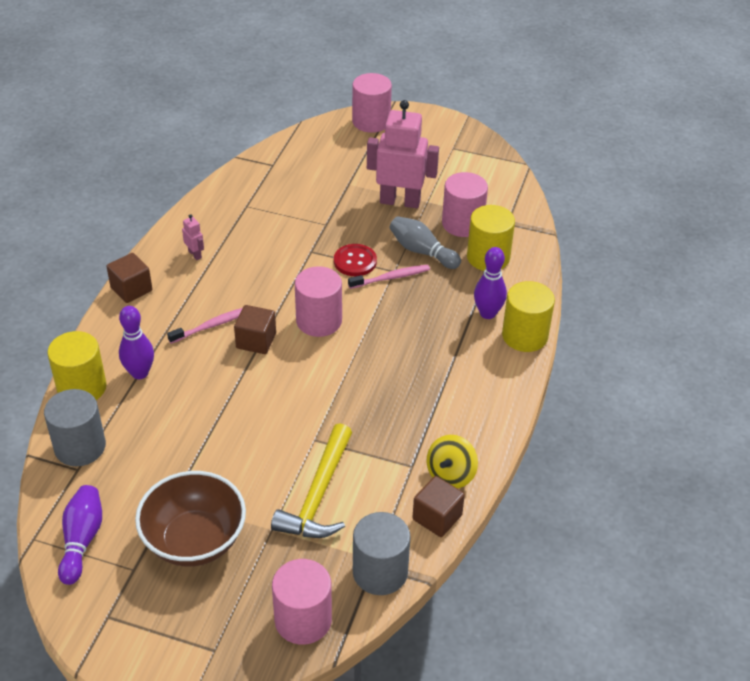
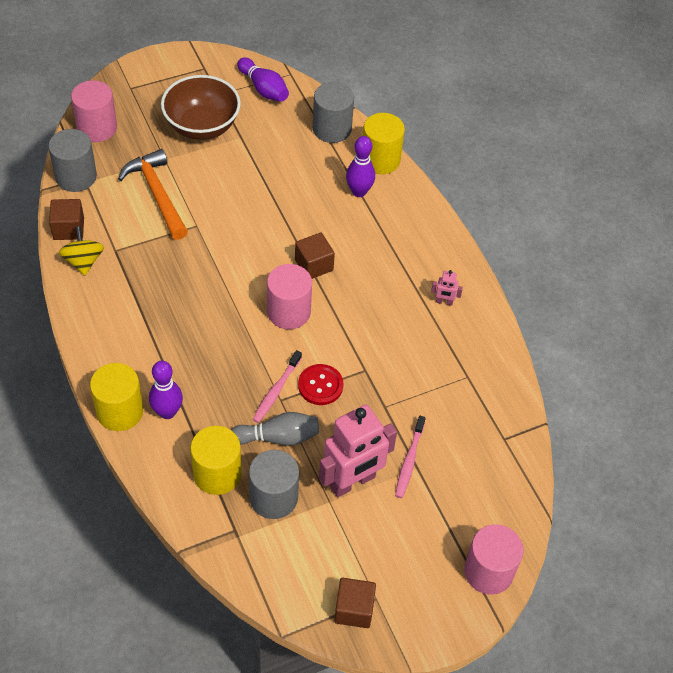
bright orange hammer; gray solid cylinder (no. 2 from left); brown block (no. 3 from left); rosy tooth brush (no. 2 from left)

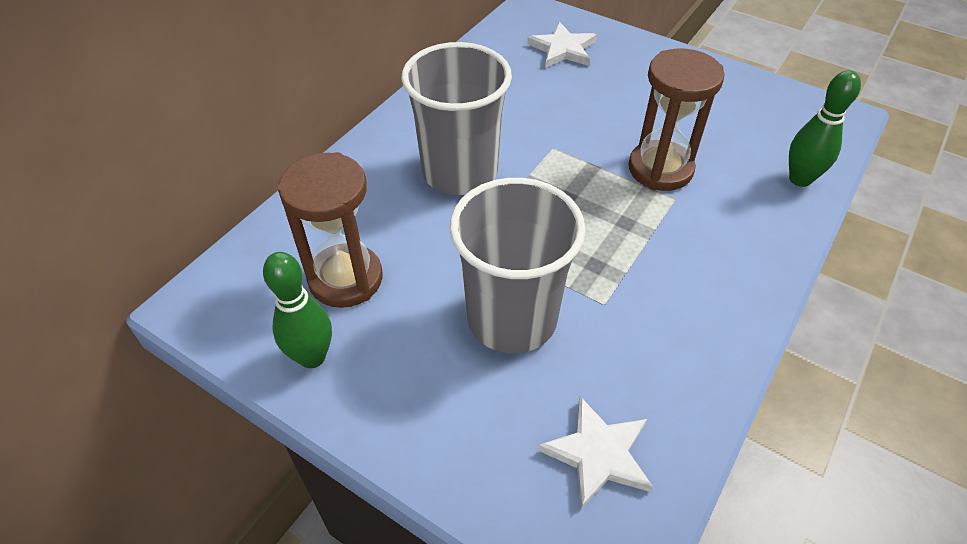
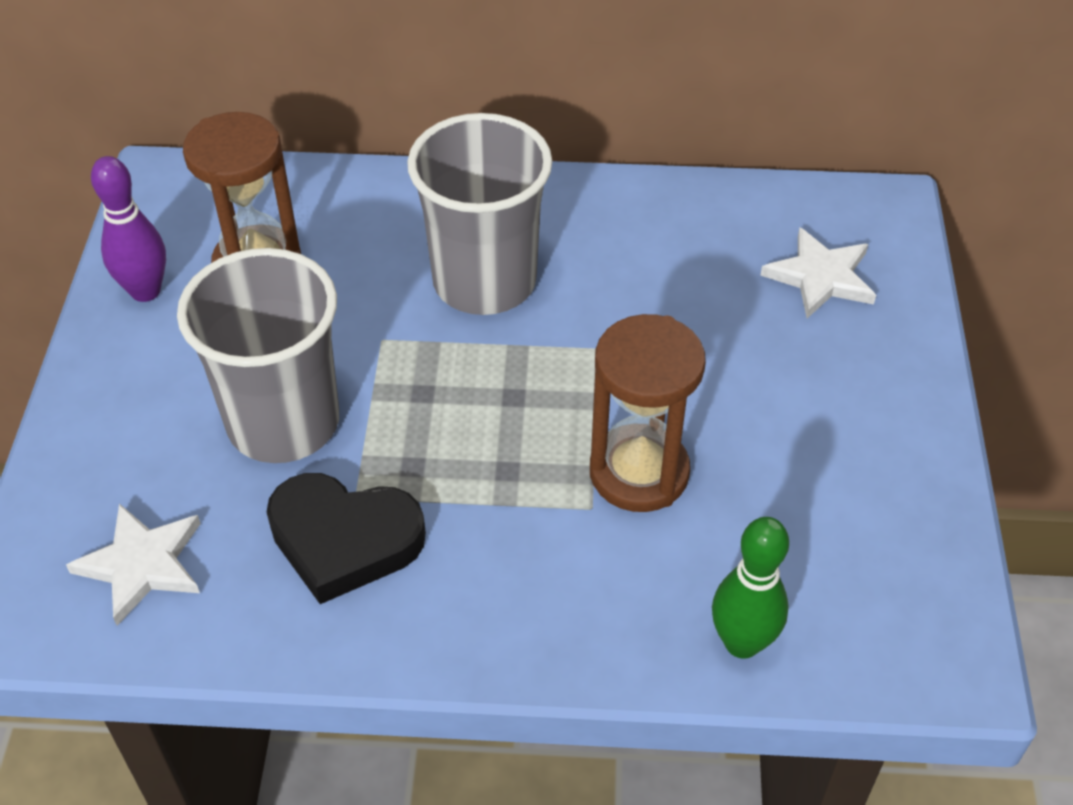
royal purple tenpin; jet-black heart shape

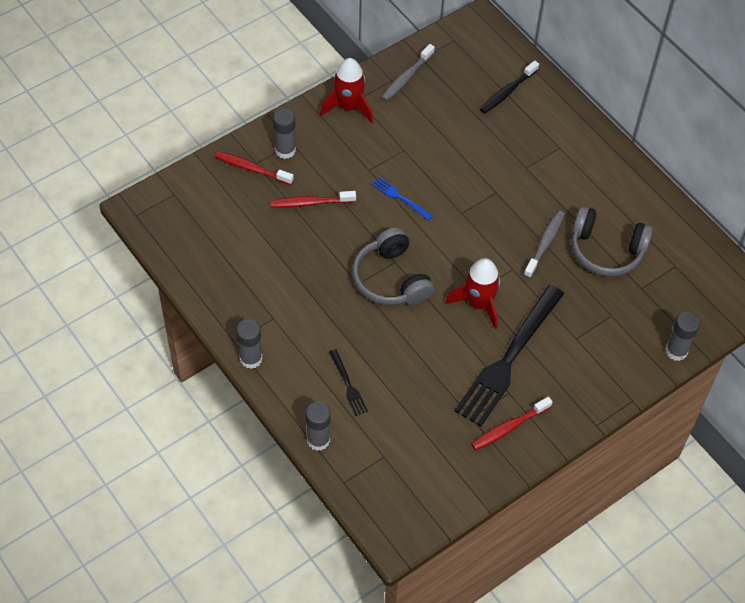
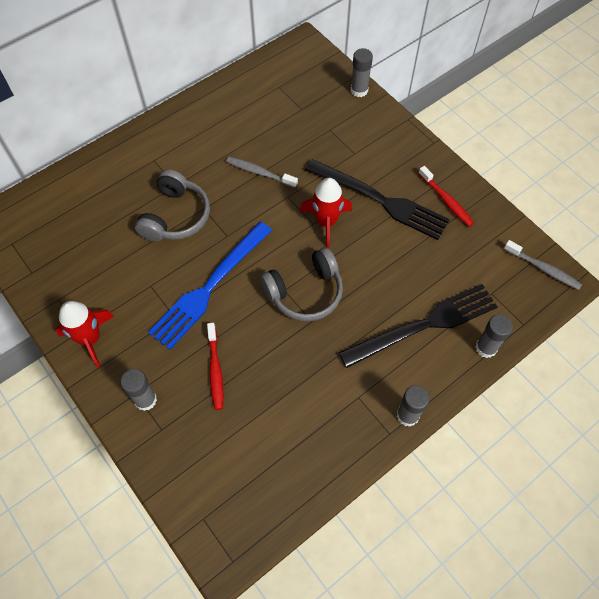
gray over-ear headphones (no. 1 from left); royal blue fork; jet-black fork (no. 2 from left); gray tooth brush (no. 2 from left); scarlet tooth brush (no. 1 from left in the first image); jet-black tooth brush

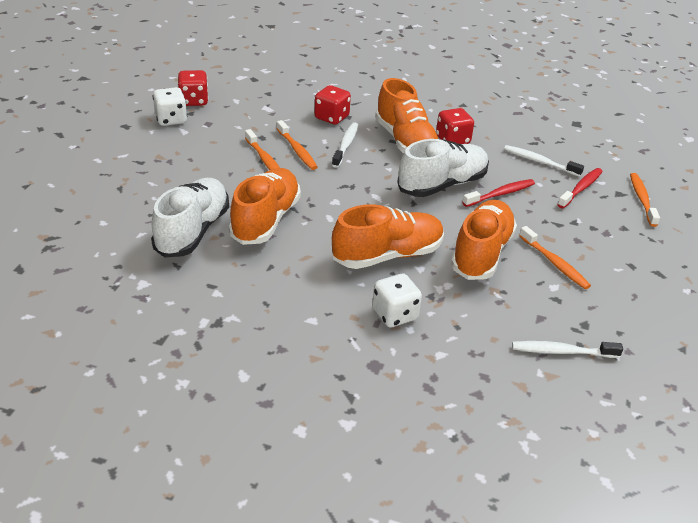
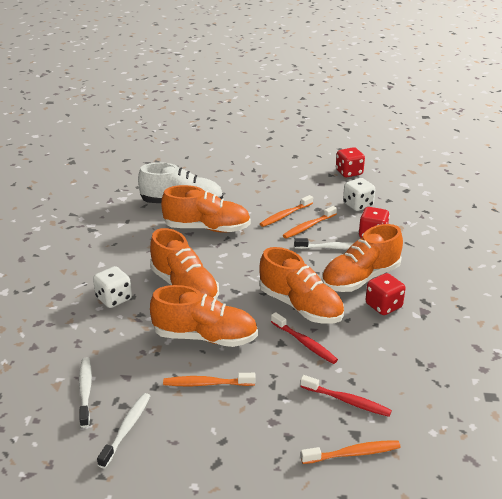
pure white tooth brush (no. 2 from left); bright orange tooth brush (no. 1 from left); bright orange lace-up shoe (no. 4 from left); pure white die (no. 2 from left)

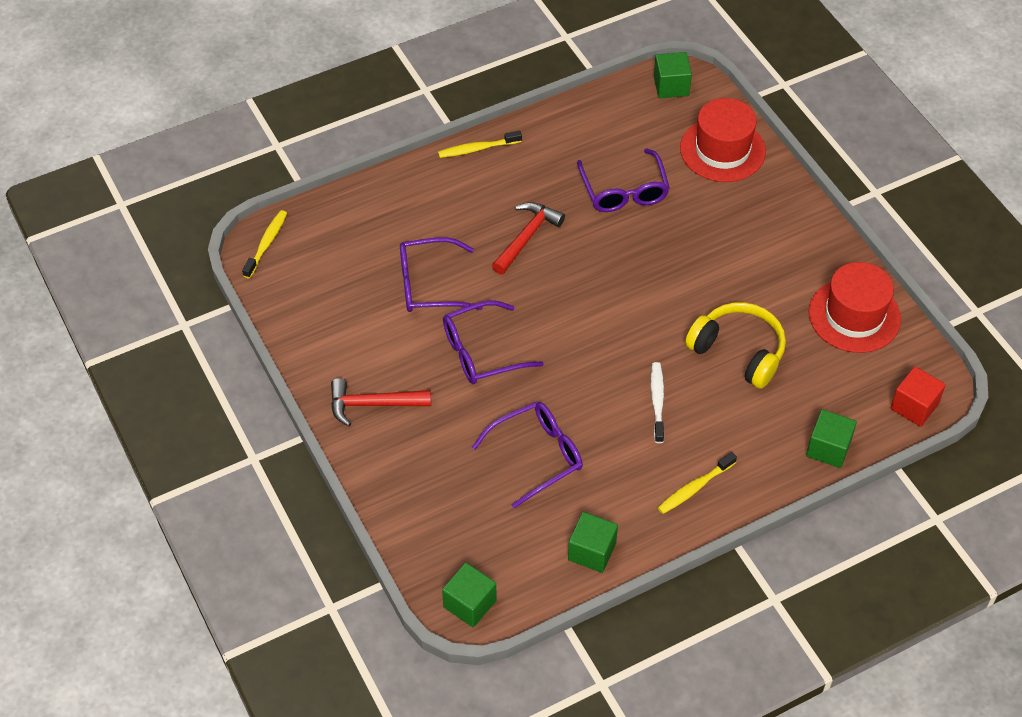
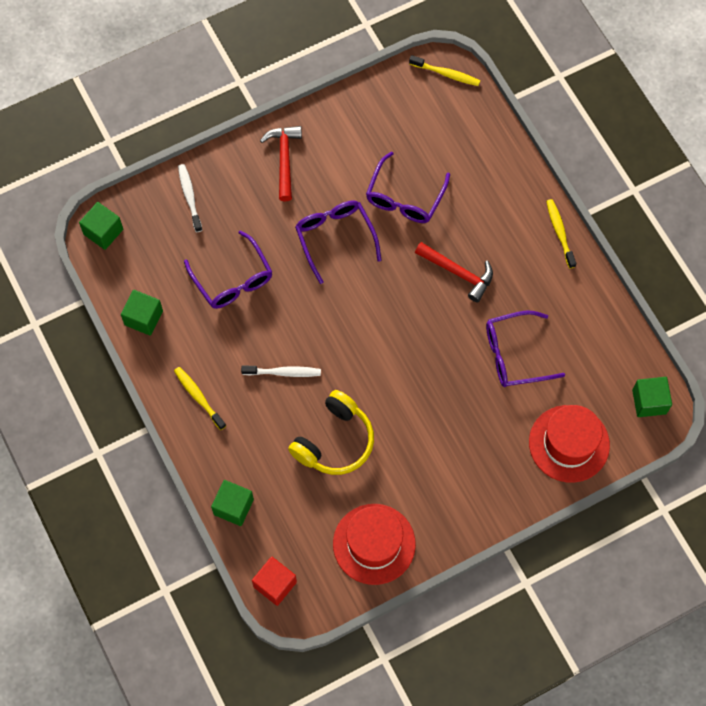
pure white tooth brush (no. 1 from left); royal purple eyeglasses (no. 3 from left)

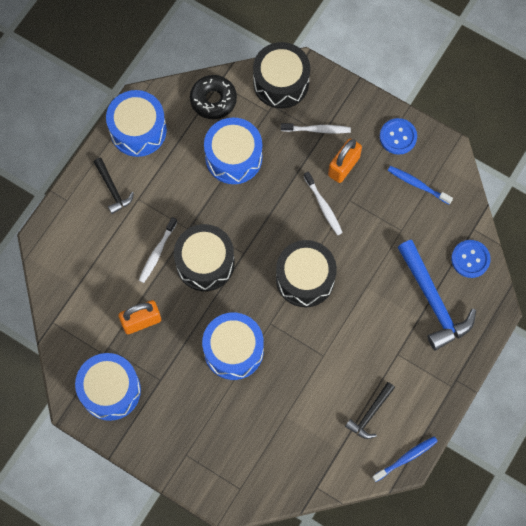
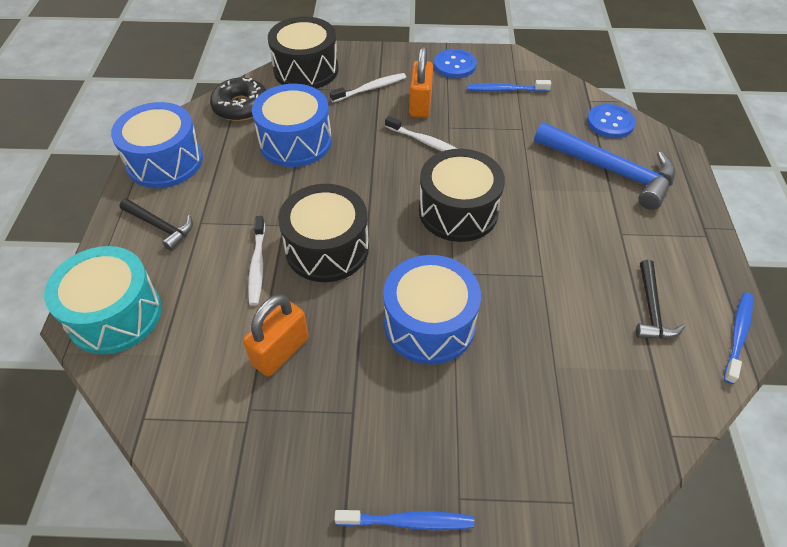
turquoise drum; royal blue tooth brush (no. 1 from left); royal blue drum (no. 1 from left in the first image)

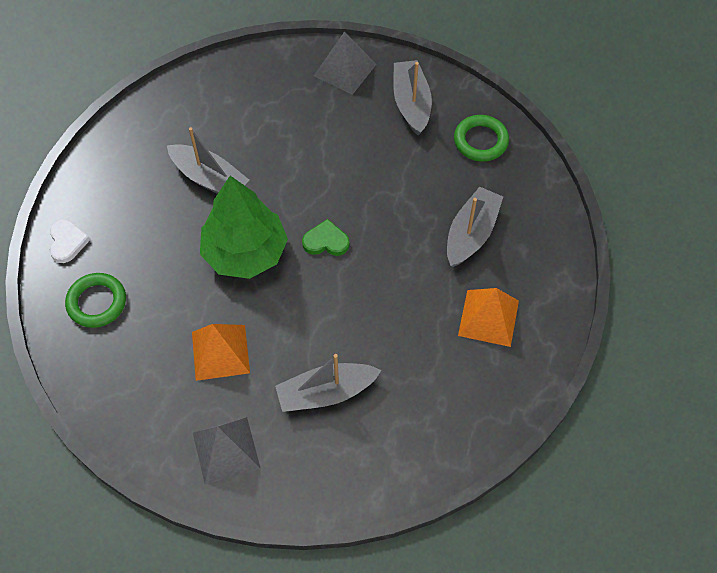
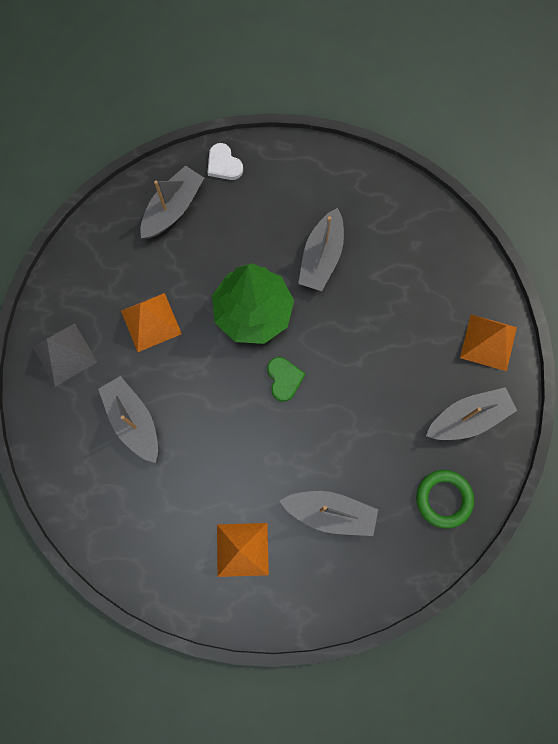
gray boat (no. 2 from left); pure white heart shape; bright orange pyramid shape (no. 3 from left)

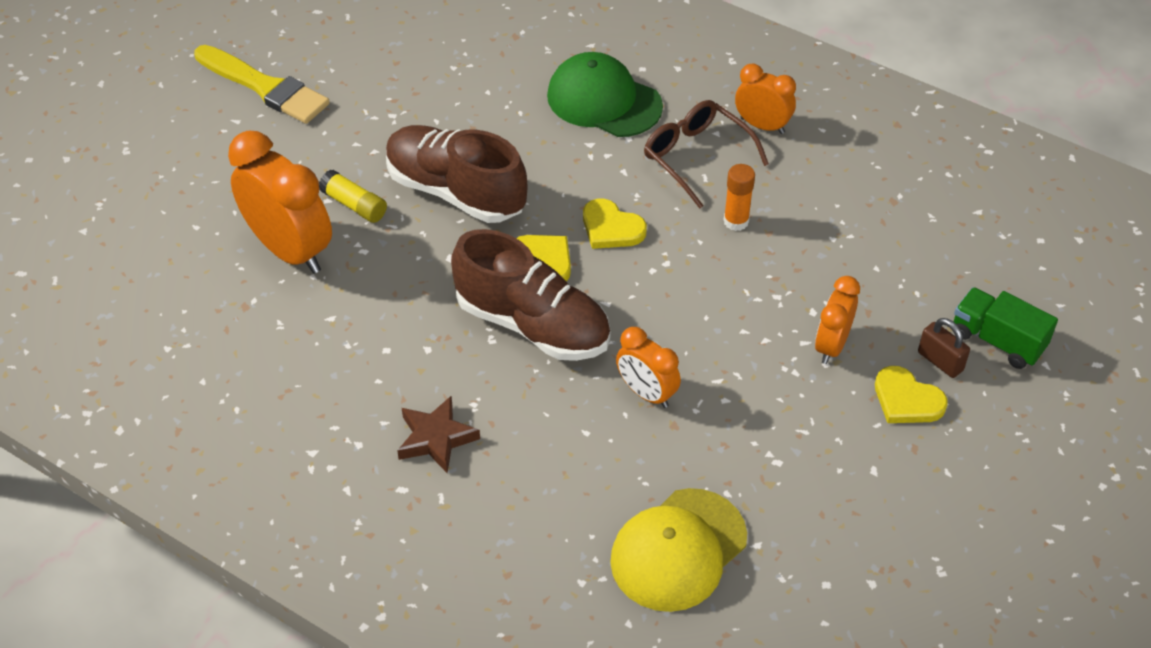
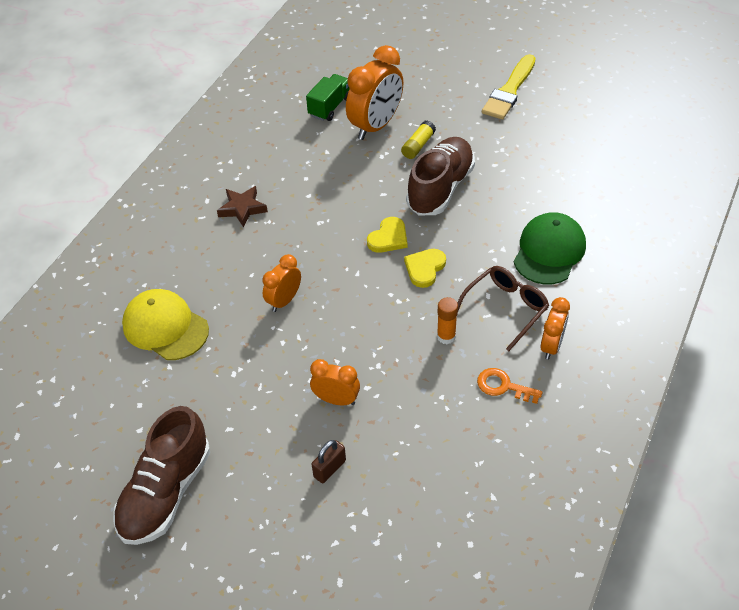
brown lace-up shoe (no. 1 from left); green toy truck; bright orange door key; yellow heart shape (no. 3 from left in the first image)

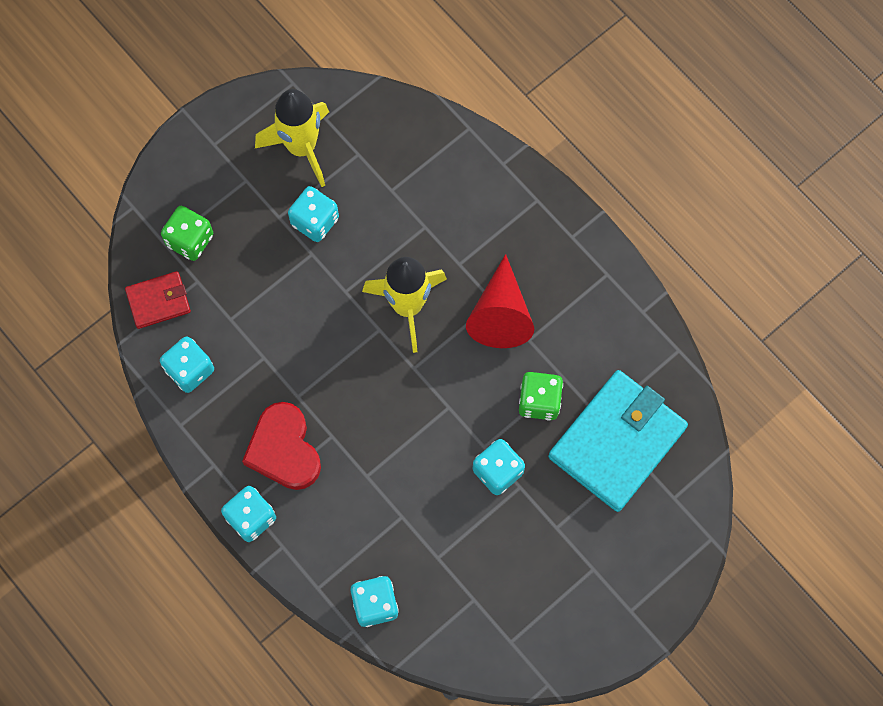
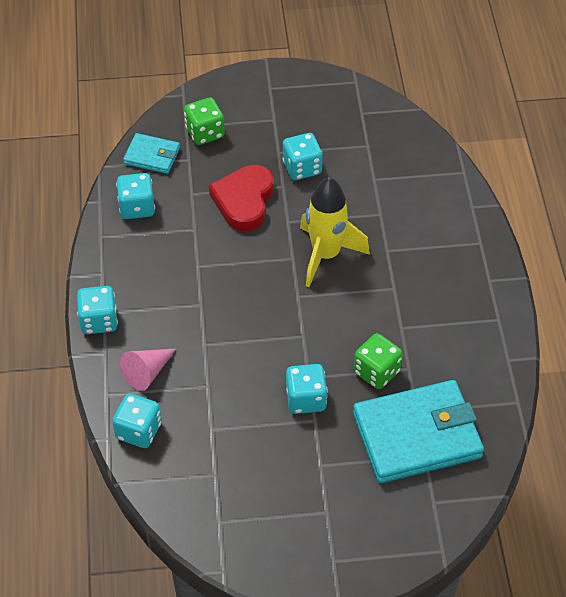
rosy solid cone; turquoise wallet (no. 1 from left); scarlet heart shape; yellow toy rocket (no. 1 from left in the first image); scarlet solid cone

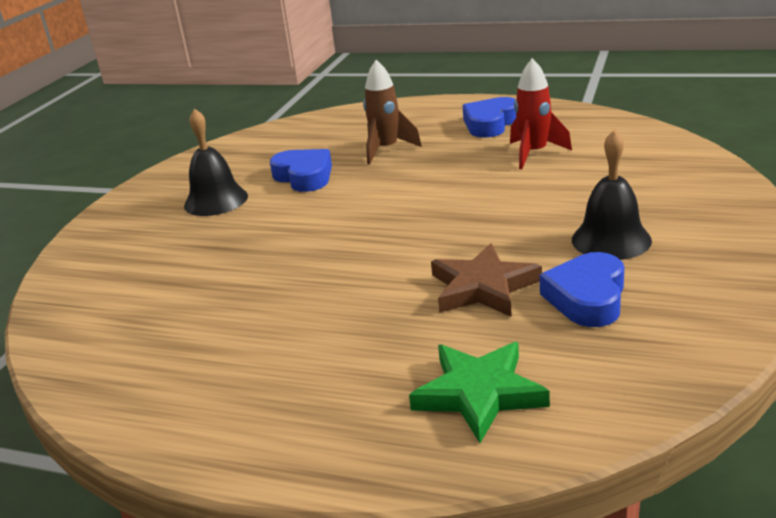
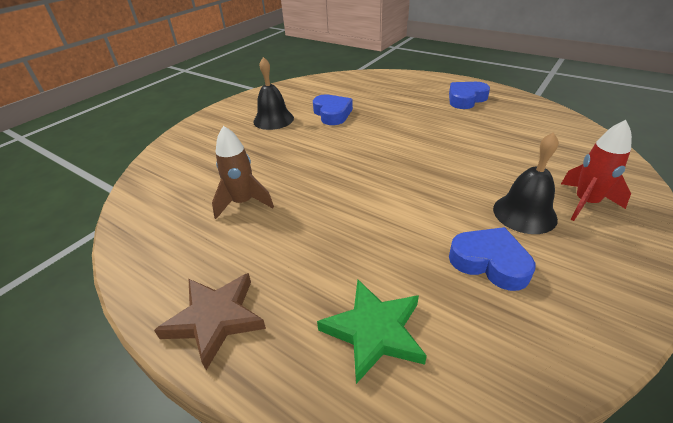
brown star shape; brown toy rocket; royal blue heart shape (no. 3 from left); scarlet toy rocket

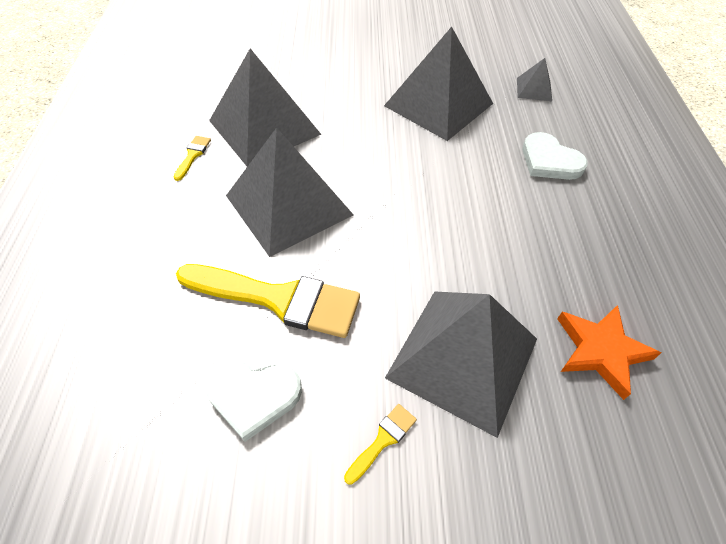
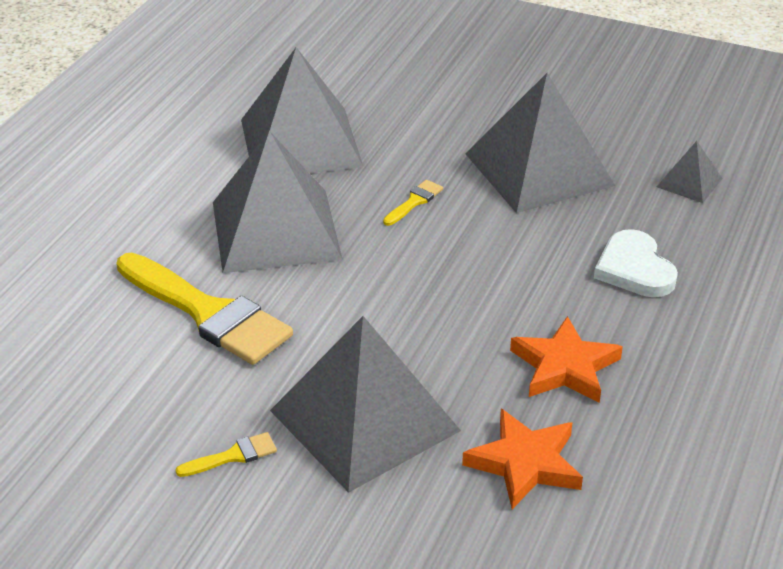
yellow paint brush (no. 3 from left); bright orange star shape (no. 2 from left); pure white heart shape (no. 1 from left in the first image)

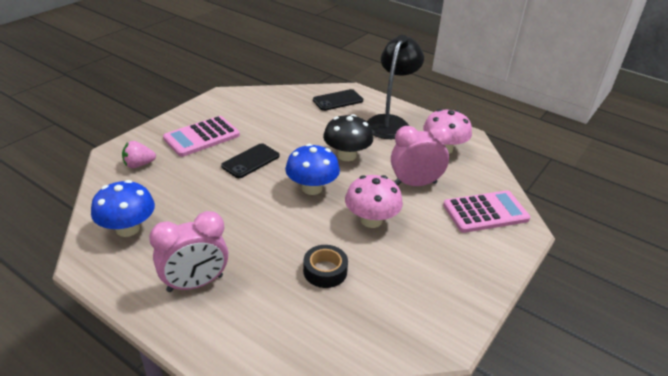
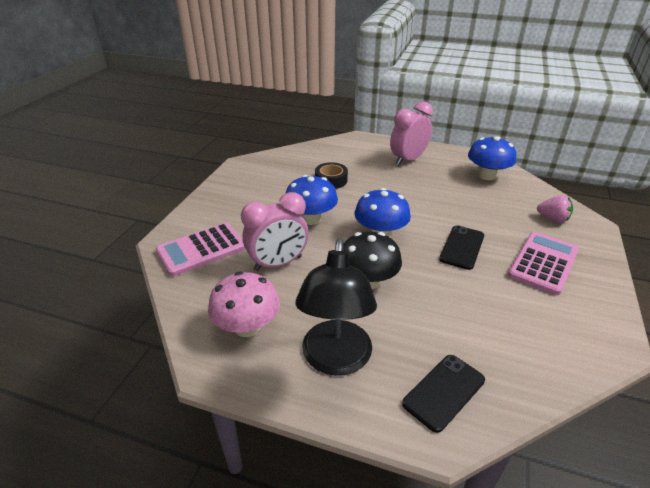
royal blue fungus (no. 1 from left); rosy strawberry

